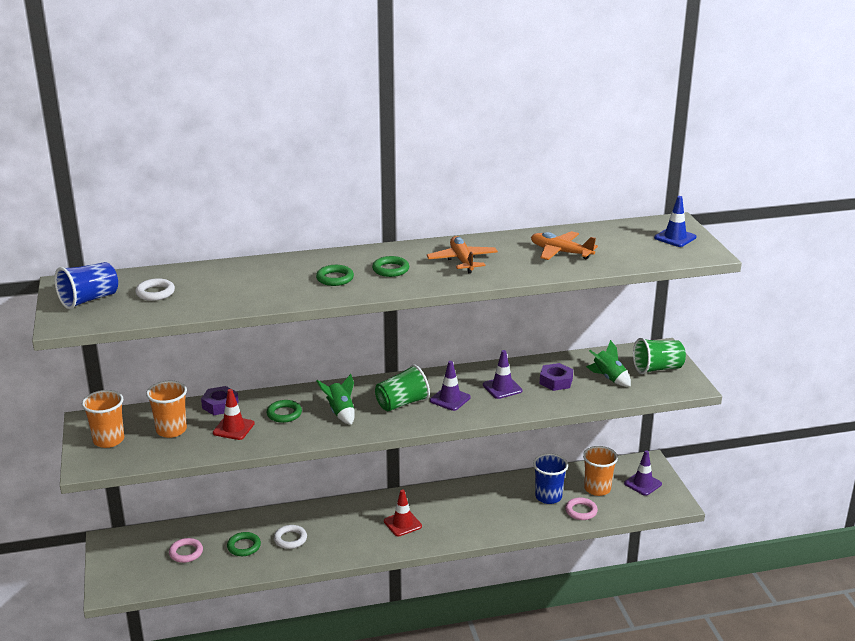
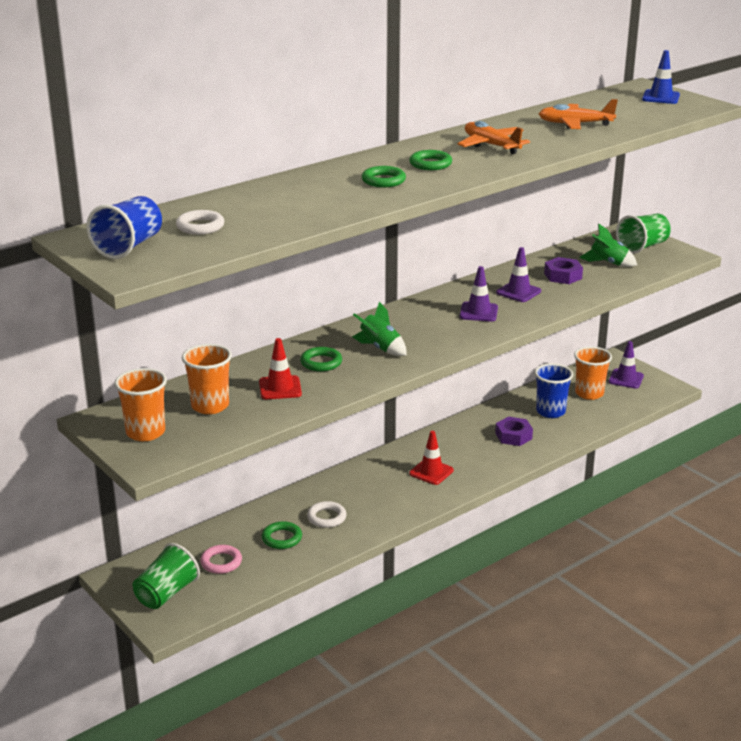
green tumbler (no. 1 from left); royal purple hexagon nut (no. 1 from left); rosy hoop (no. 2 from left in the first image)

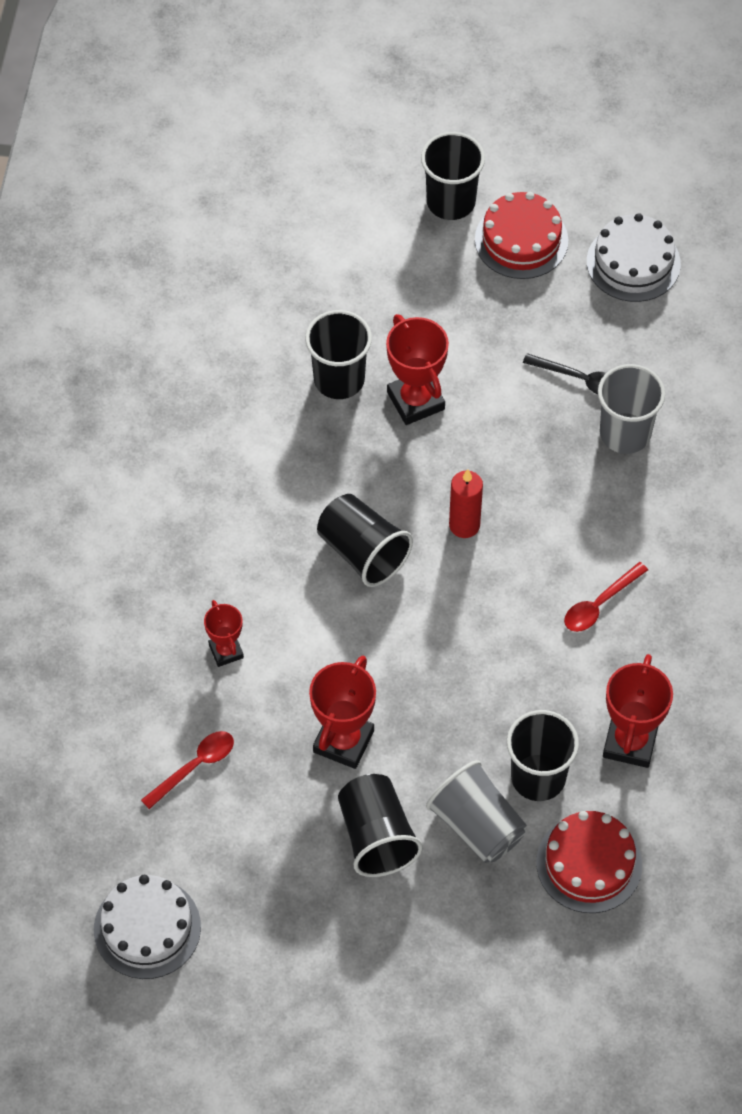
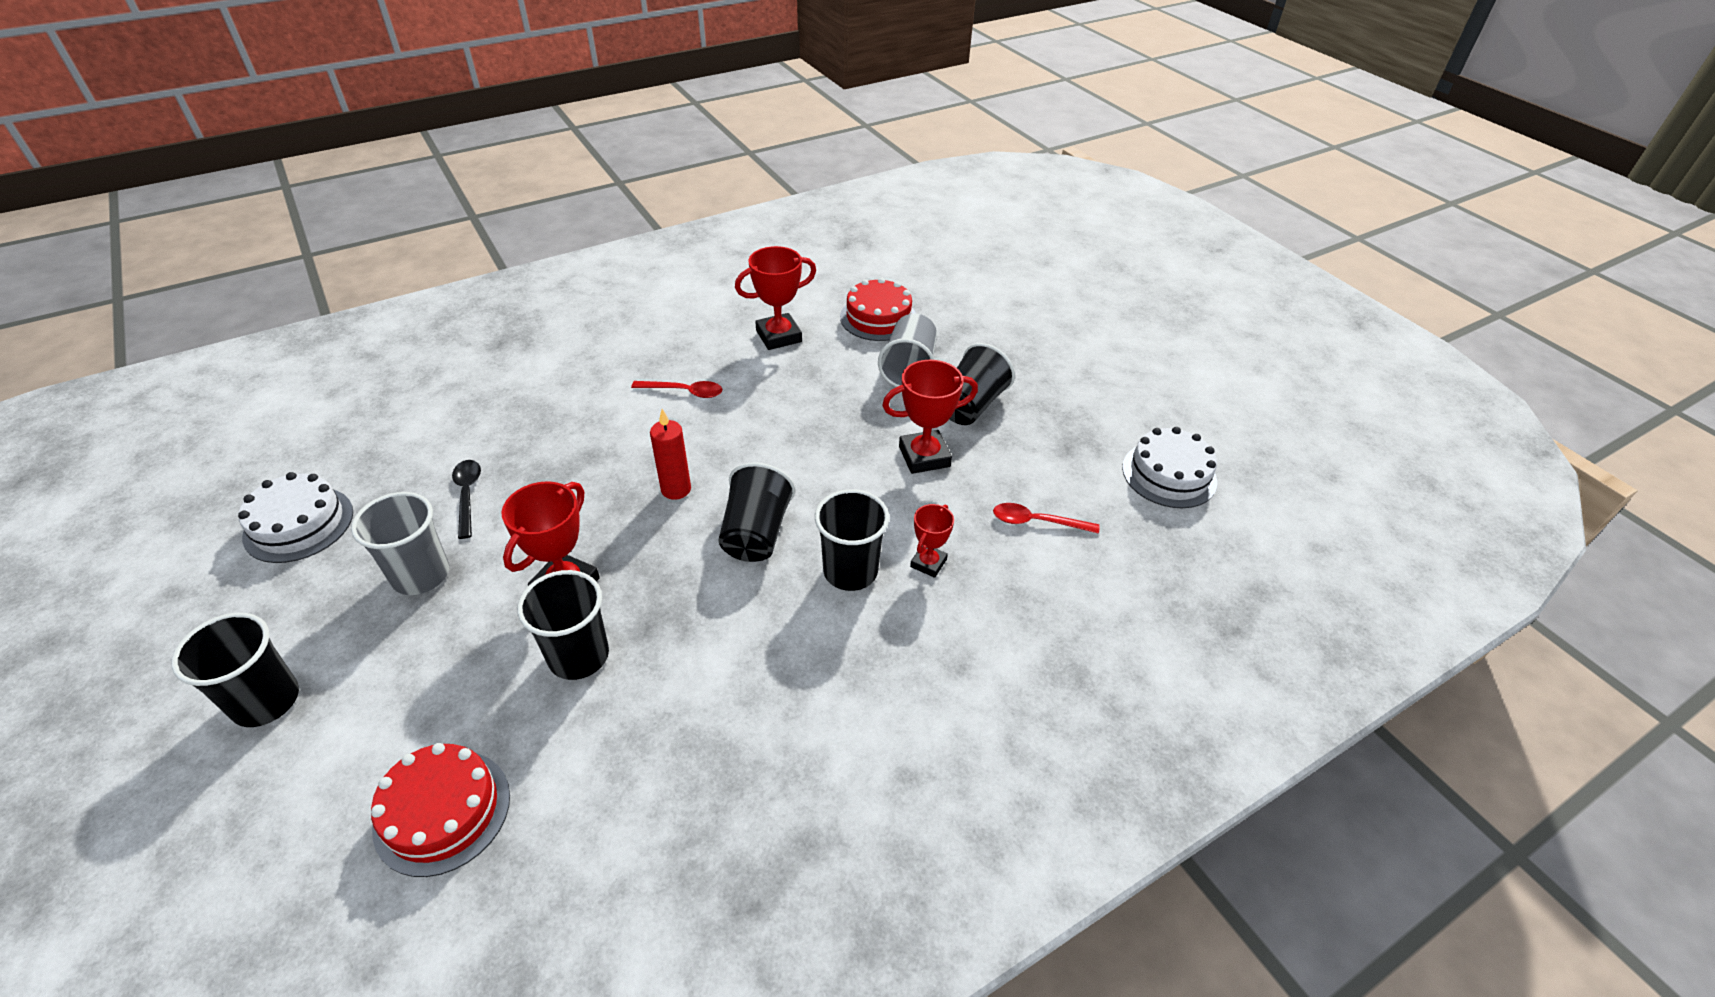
gray tumbler (no. 1 from left); scarlet cake (no. 1 from left); jet-black tumbler (no. 4 from left)

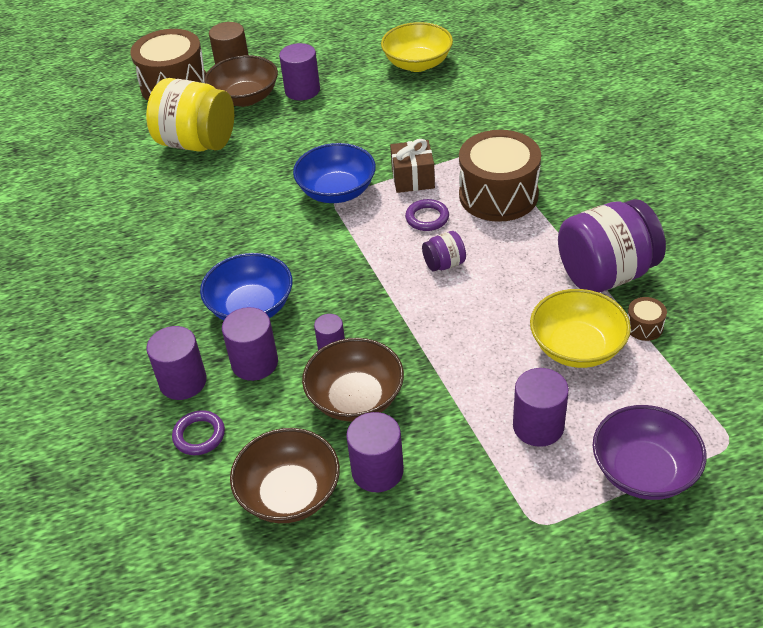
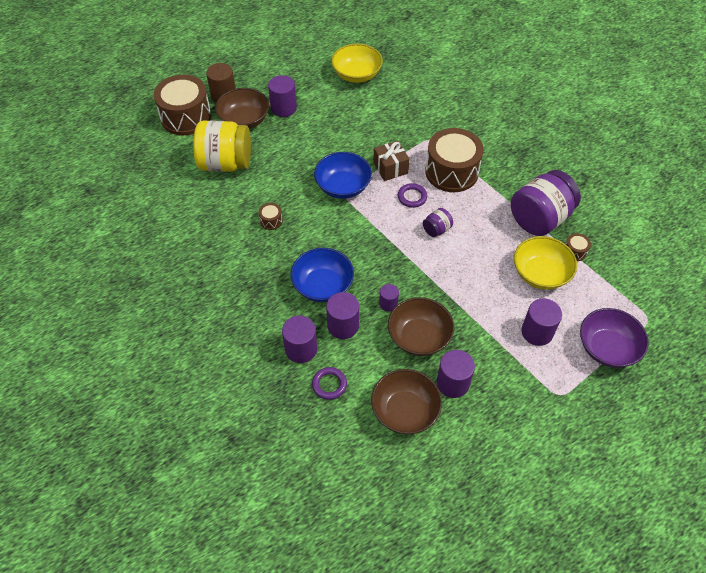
brown drum (no. 2 from left)

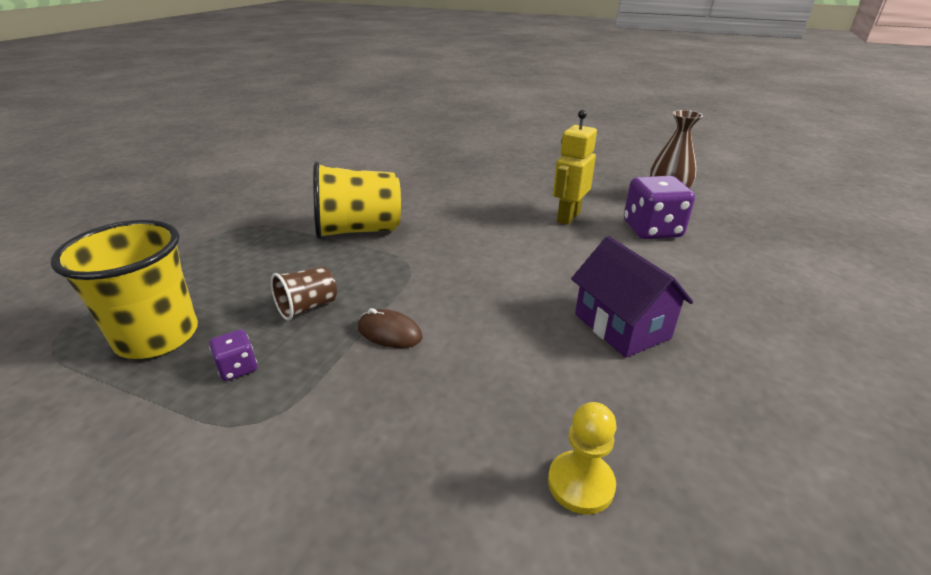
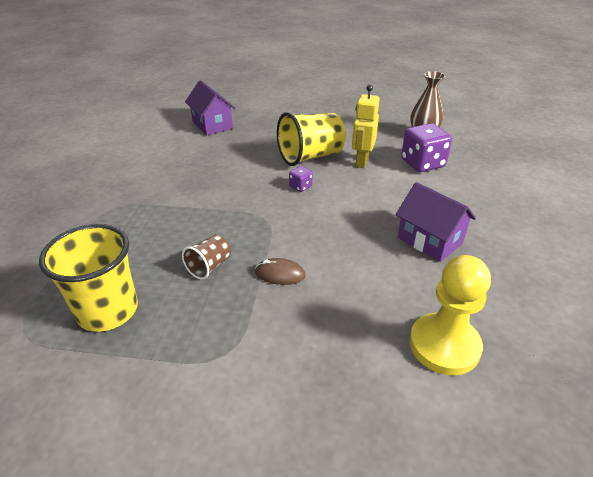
royal purple house (no. 1 from left); yellow tumbler (no. 2 from left); royal purple die (no. 1 from left); yellow game pawn

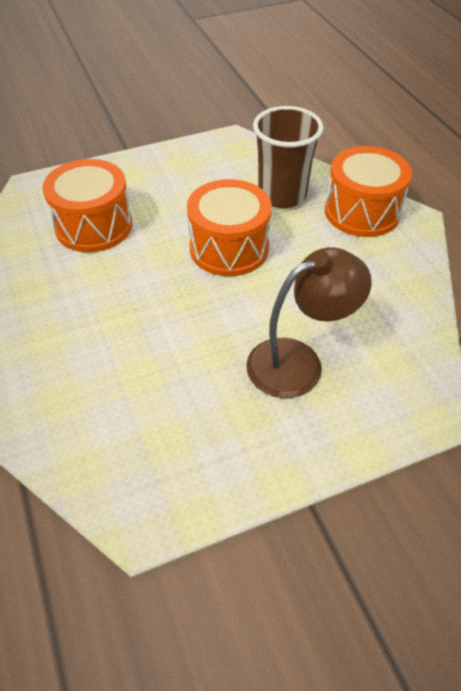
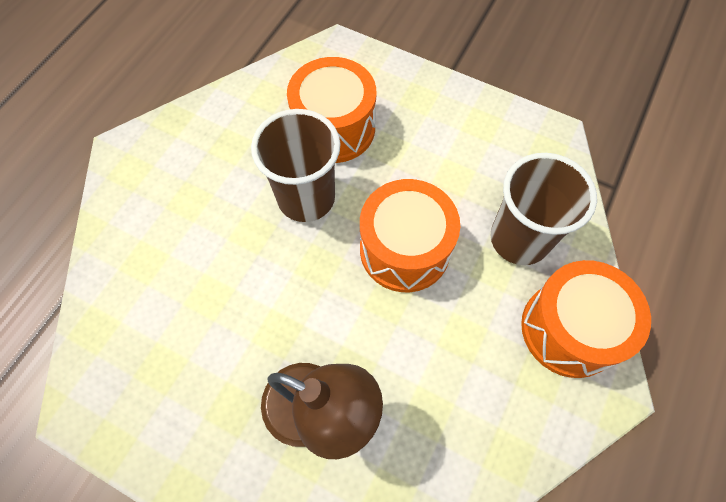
brown tumbler (no. 1 from left)

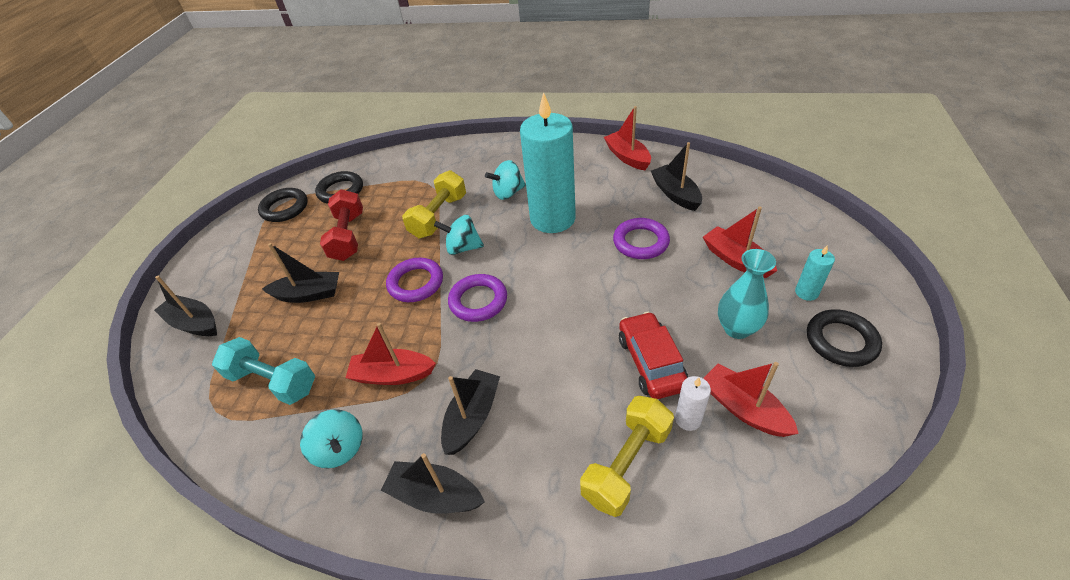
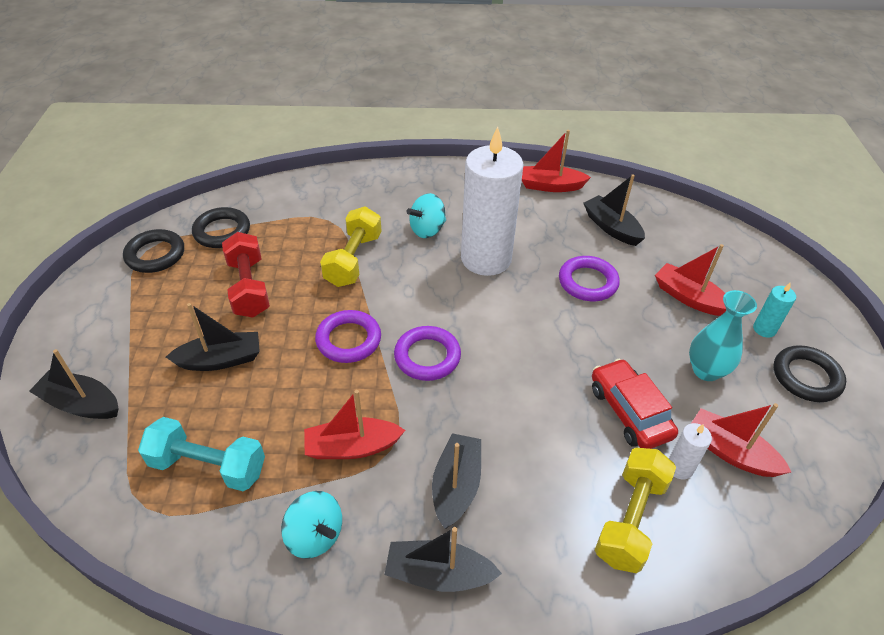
pure white pillar candle (no. 1 from left); scarlet boat (no. 2 from left); turquoise toy top (no. 2 from left in the first image)

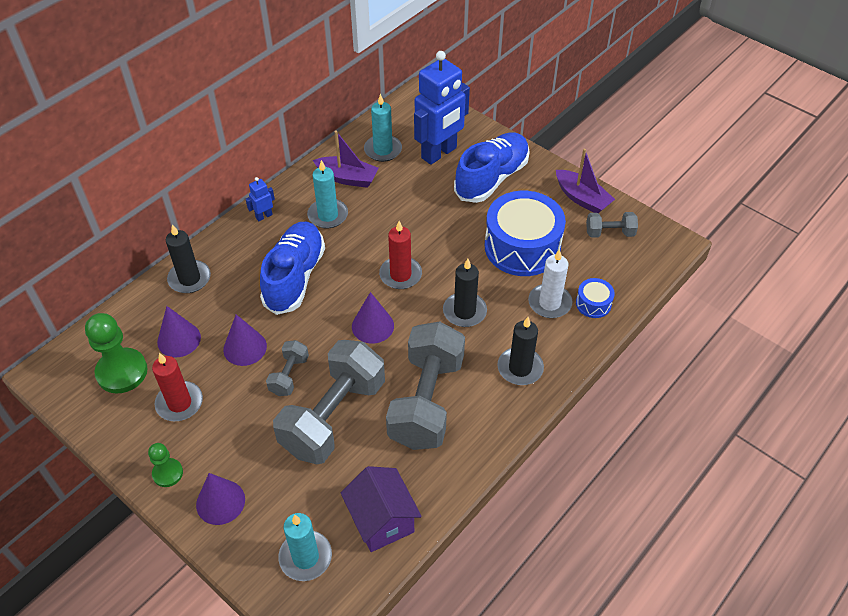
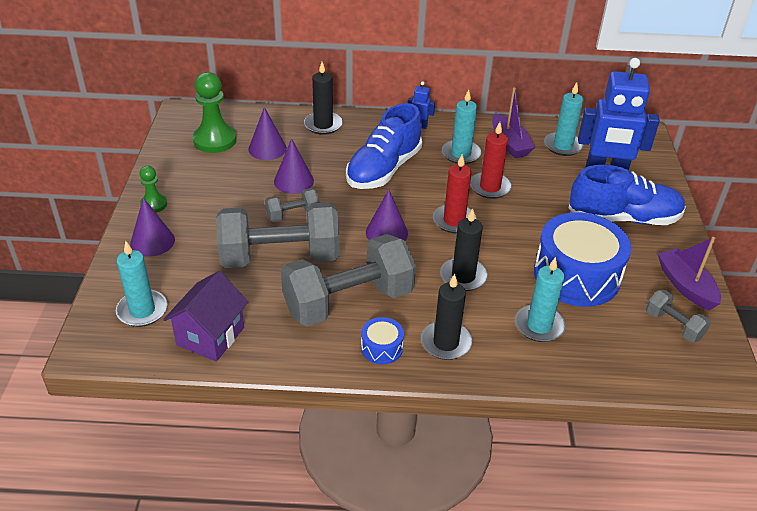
royal blue lace-up shoe (no. 1 from left); royal blue drum (no. 1 from left); scarlet pillar candle (no. 2 from left); turquoise pillar candle (no. 3 from left); royal purple boat (no. 2 from left)

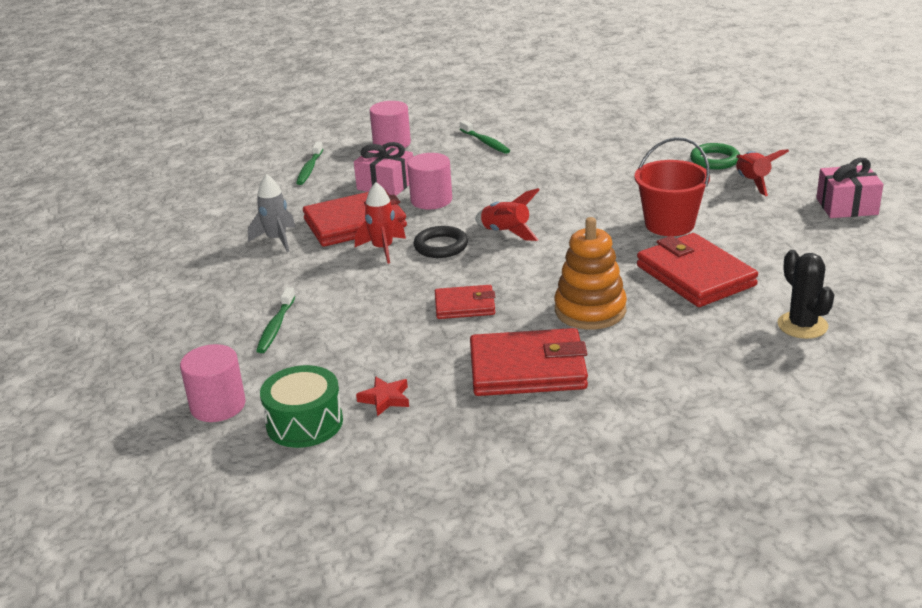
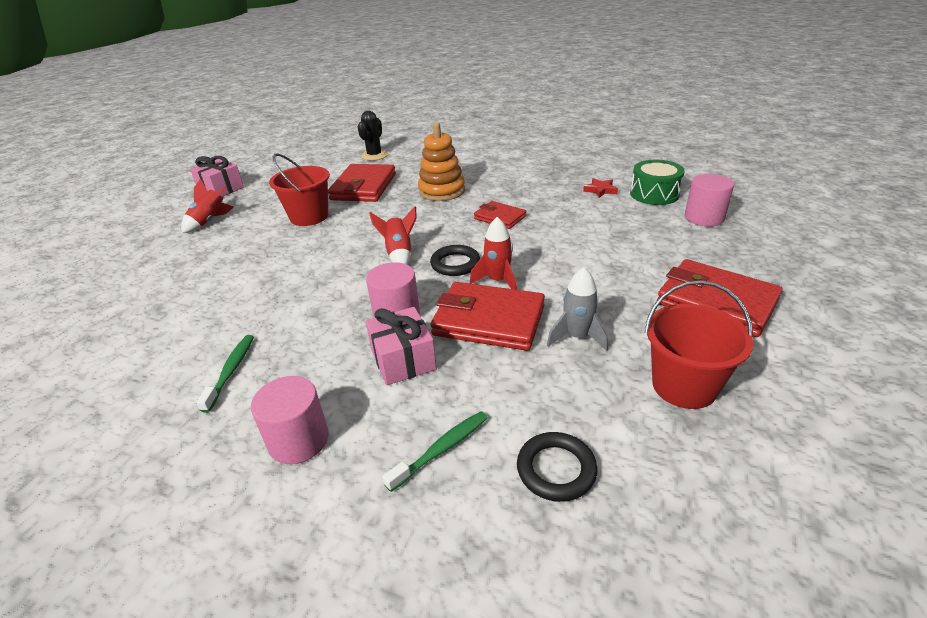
jet-black hoop (no. 2 from left); scarlet sand bucket (no. 2 from left); scarlet wallet (no. 4 from left); green tooth brush (no. 1 from left in the first image); green hoop

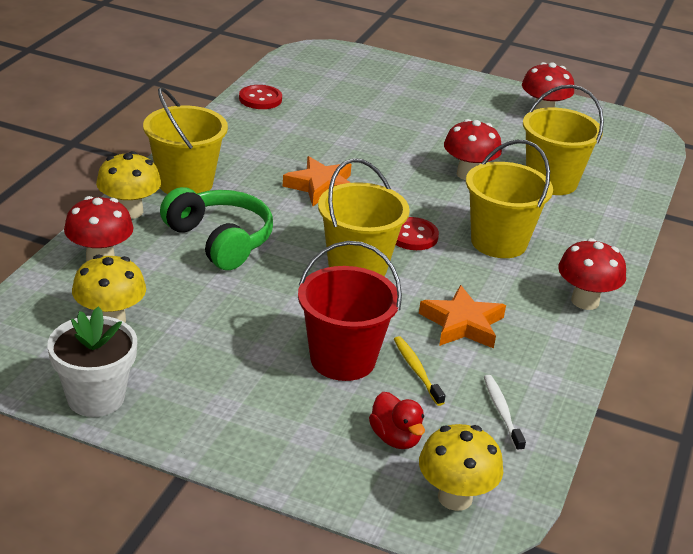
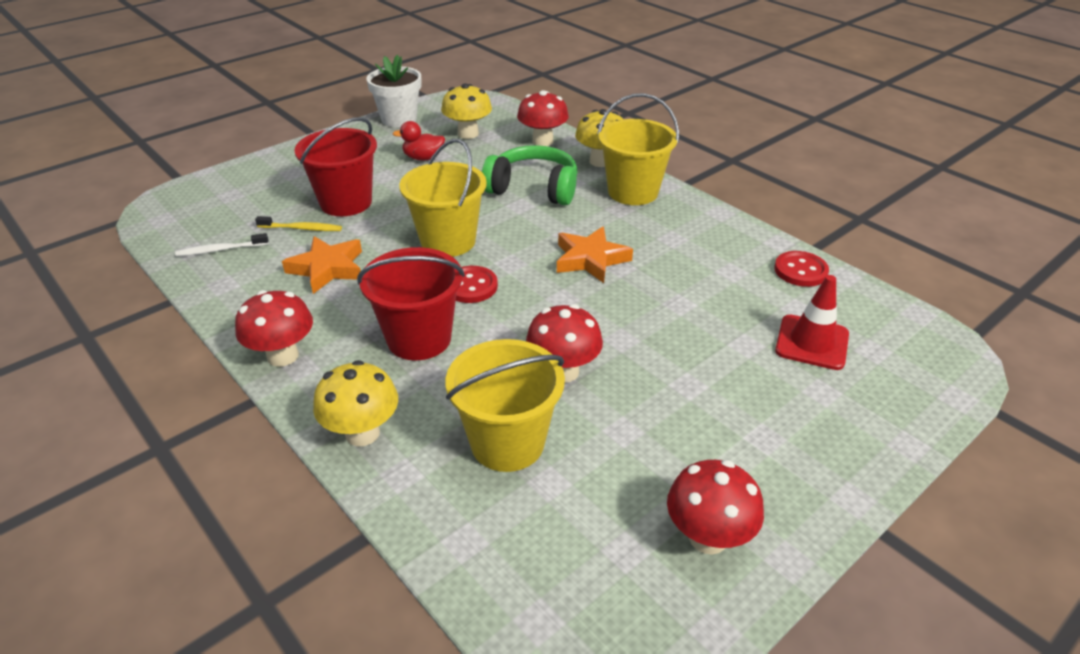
pure white tooth brush; yellow fungus (no. 1 from left); scarlet sand bucket (no. 2 from left); scarlet duck; green over-ear headphones; scarlet traffic cone

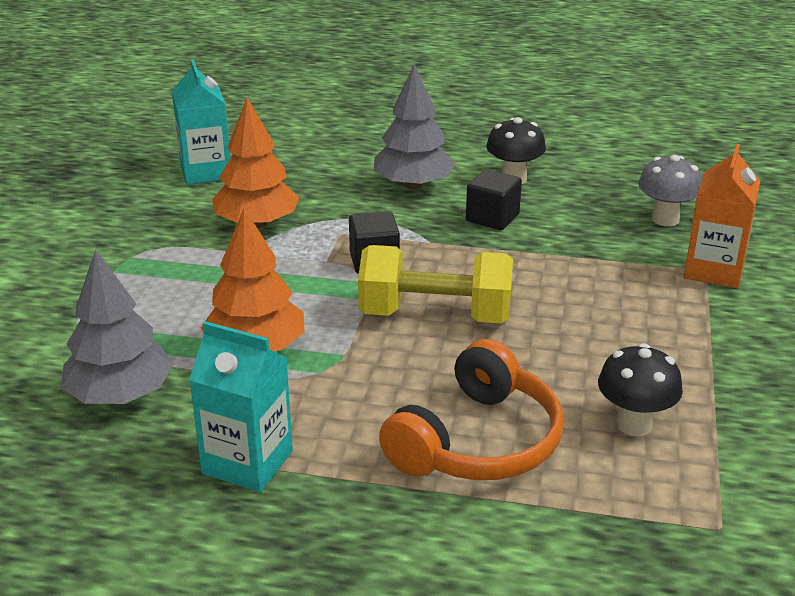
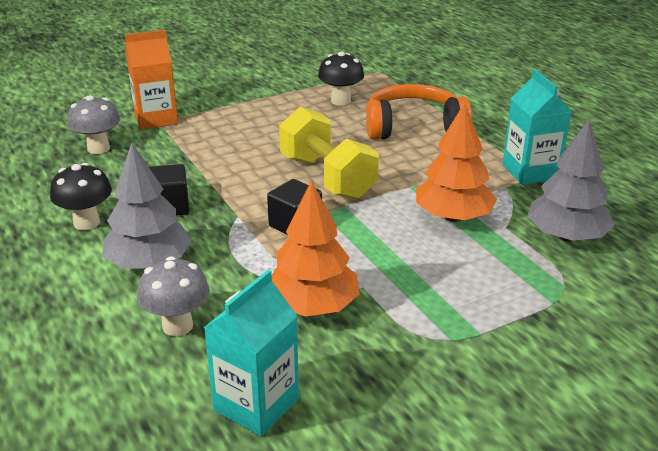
gray fungus (no. 2 from left)

